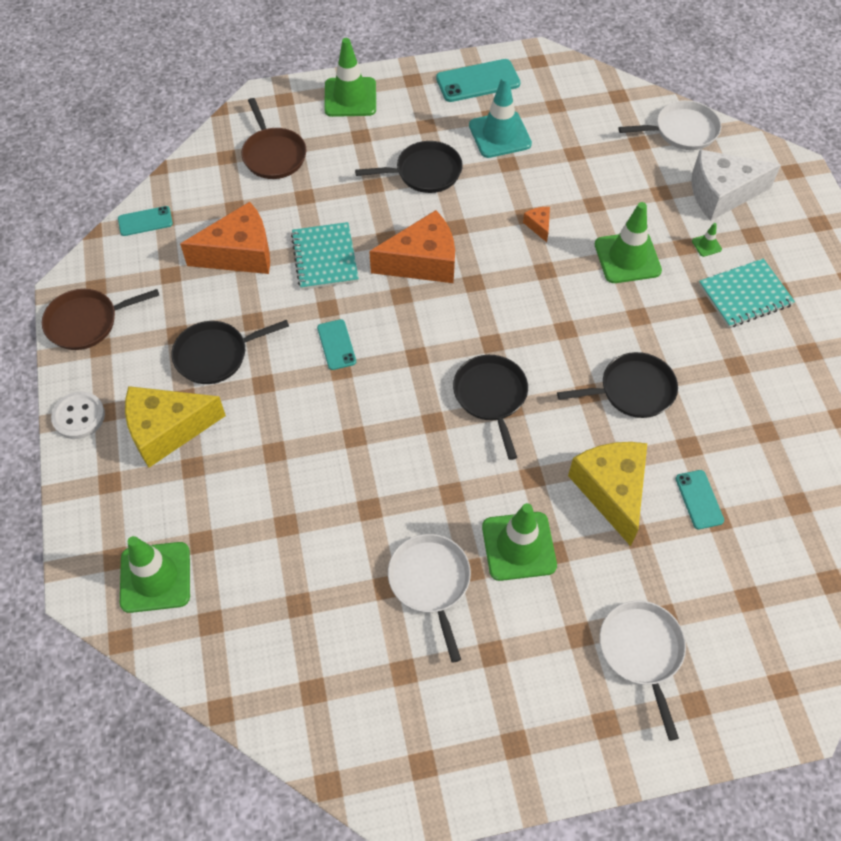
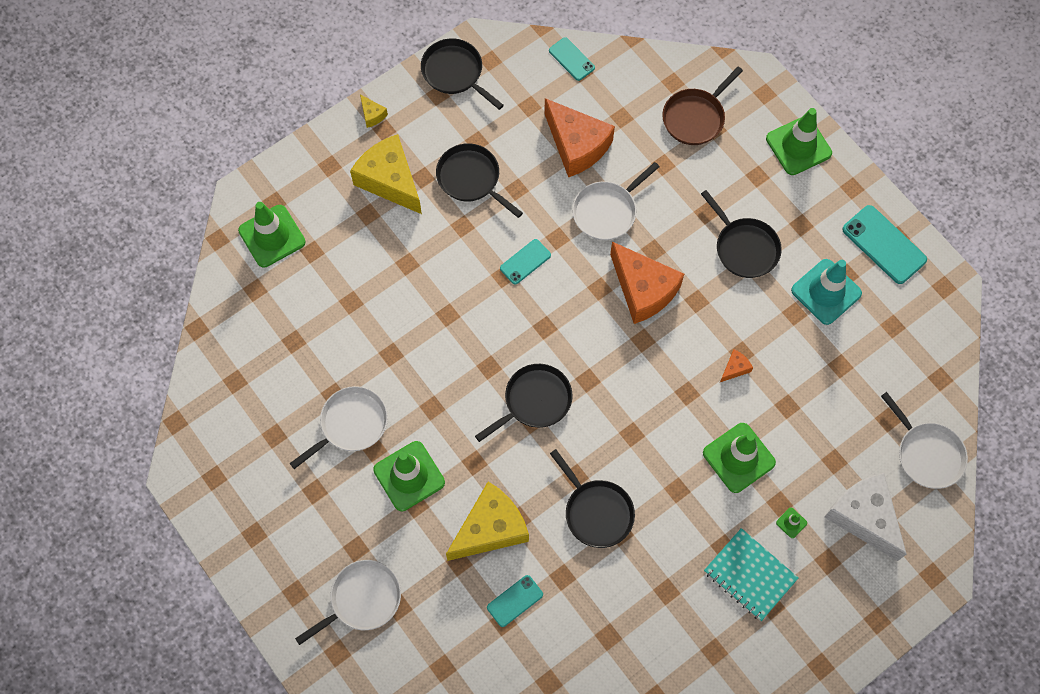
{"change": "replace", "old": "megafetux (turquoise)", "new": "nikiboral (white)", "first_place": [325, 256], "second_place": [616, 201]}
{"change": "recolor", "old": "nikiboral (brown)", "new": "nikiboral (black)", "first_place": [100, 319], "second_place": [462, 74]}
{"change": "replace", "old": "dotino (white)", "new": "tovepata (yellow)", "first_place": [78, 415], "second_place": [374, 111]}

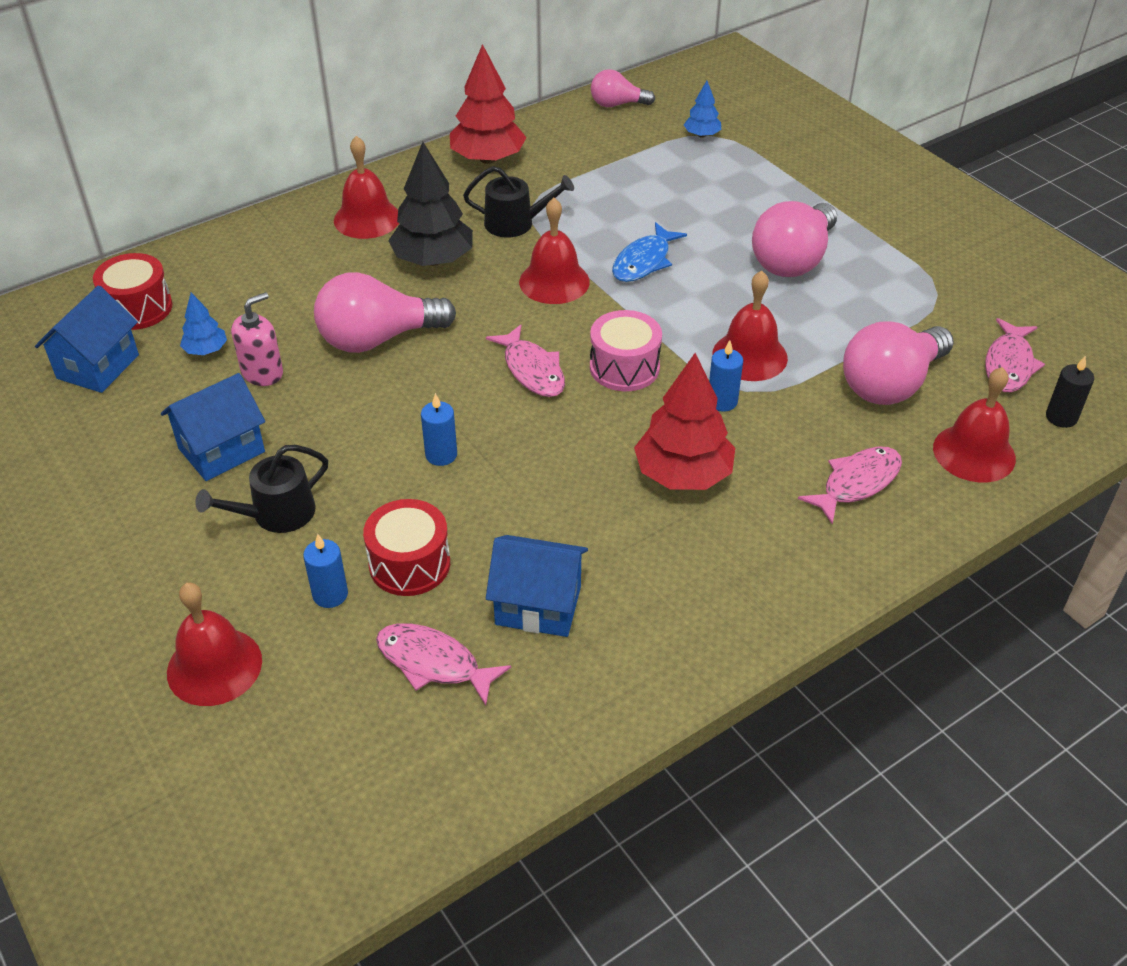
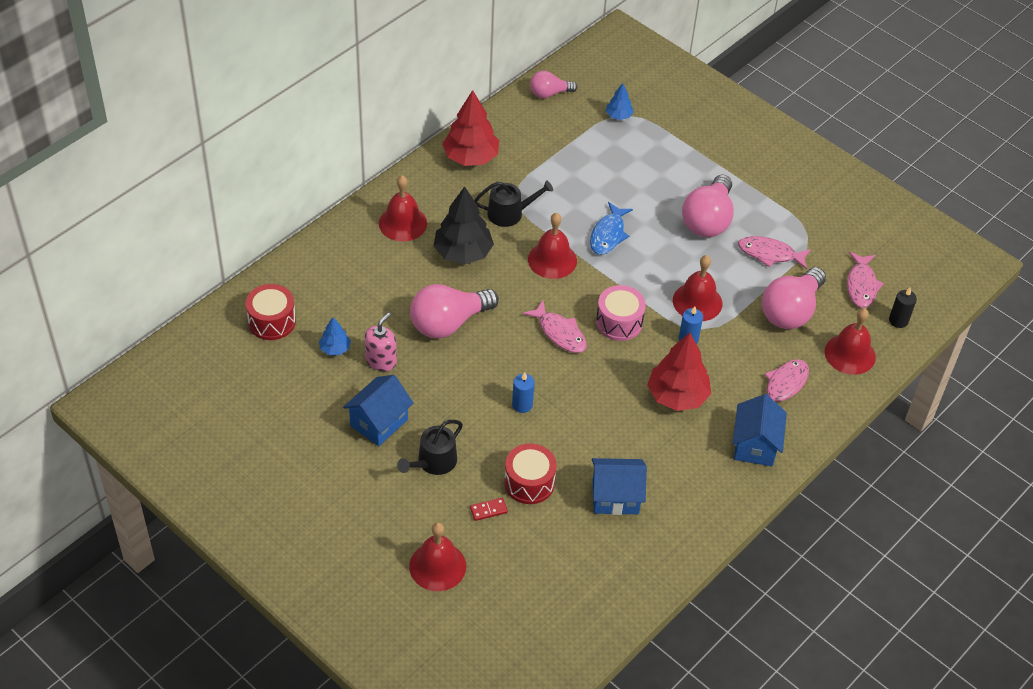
{"change": "move", "old": "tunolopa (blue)", "first_place": [87, 339], "second_place": [760, 430]}
{"change": "replace", "old": "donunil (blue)", "new": "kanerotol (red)", "first_place": [325, 571], "second_place": [489, 509]}
{"change": "move", "old": "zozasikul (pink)", "first_place": [443, 664], "second_place": [774, 252]}

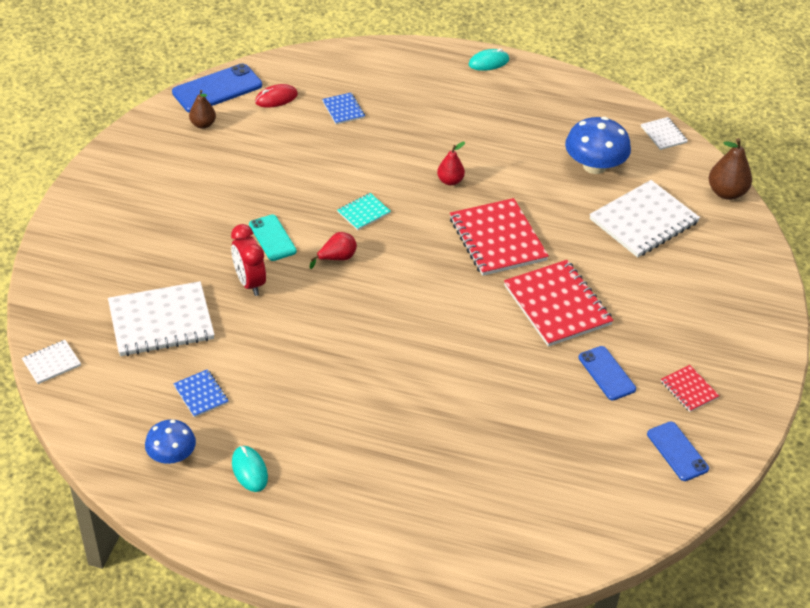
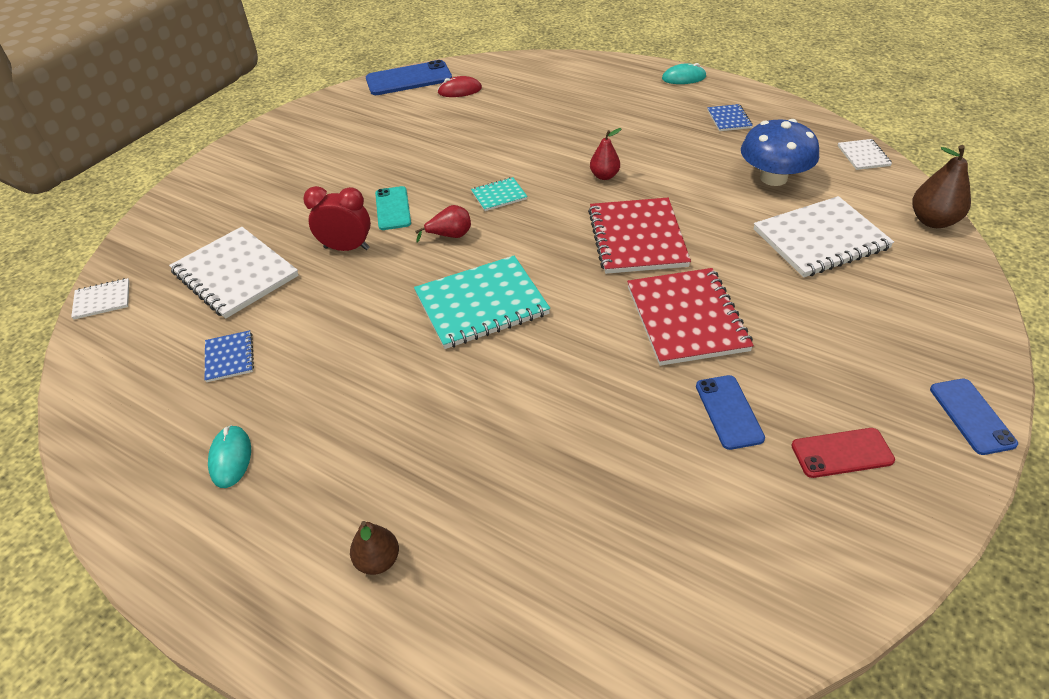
{"change": "move", "old": "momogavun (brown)", "first_place": [202, 109], "second_place": [374, 548]}
{"change": "move", "old": "megafetux (blue)", "first_place": [343, 108], "second_place": [730, 117]}
{"change": "rotate", "old": "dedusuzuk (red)", "first_place": [248, 260], "second_place": [337, 218], "degrees": 105}
{"change": "rotate", "old": "megafetux (white)", "first_place": [161, 318], "second_place": [234, 273], "degrees": 45}
{"change": "replace", "old": "megafetux (red)", "new": "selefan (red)", "first_place": [690, 388], "second_place": [843, 453]}
{"change": "delete", "old": "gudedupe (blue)", "first_place": [170, 442]}
{"change": "move", "old": "selefan (blue)", "first_place": [678, 451], "second_place": [974, 417]}
{"change": "insert", "new": "megafetux (turquoise)", "second_place": [482, 302]}

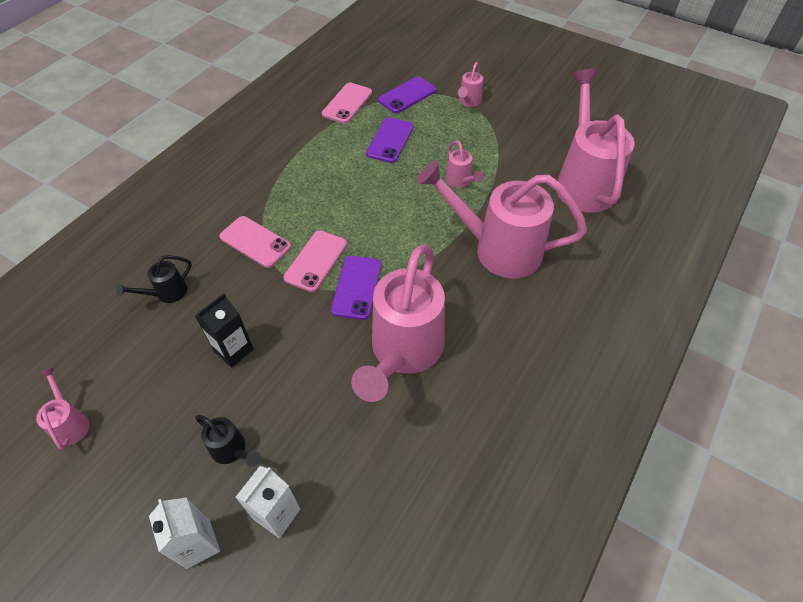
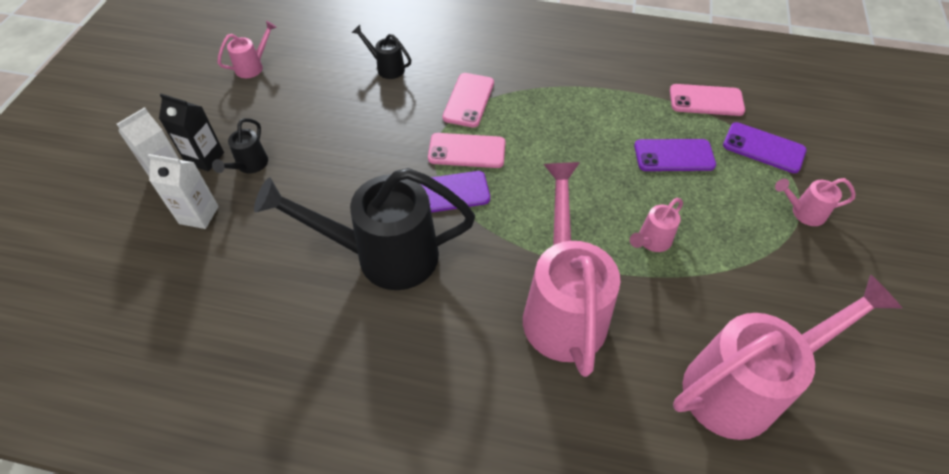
{"change": "recolor", "old": "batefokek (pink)", "new": "batefokek (black)", "first_place": [398, 323], "second_place": [364, 229]}
{"change": "move", "old": "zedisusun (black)", "first_place": [224, 330], "second_place": [191, 132]}

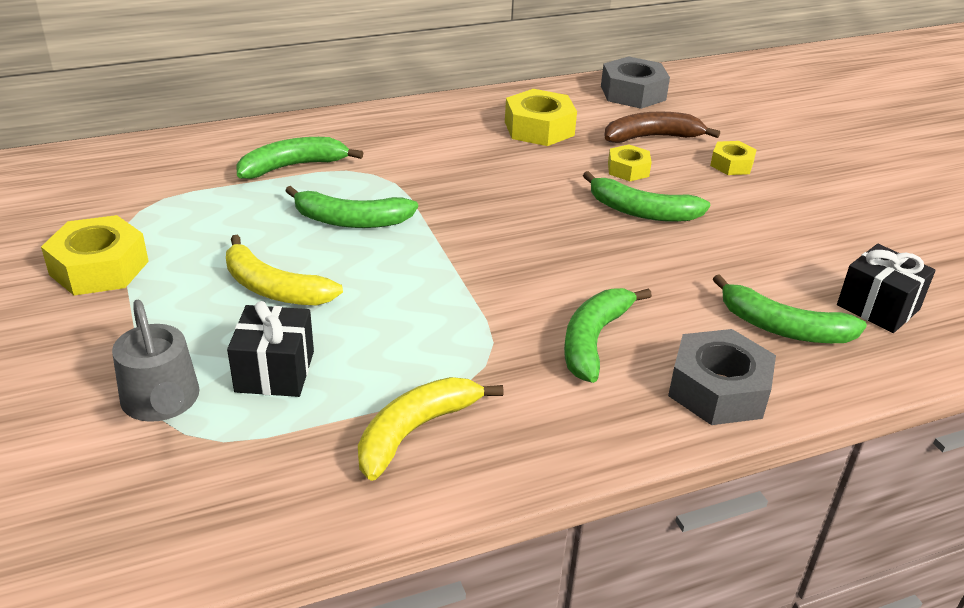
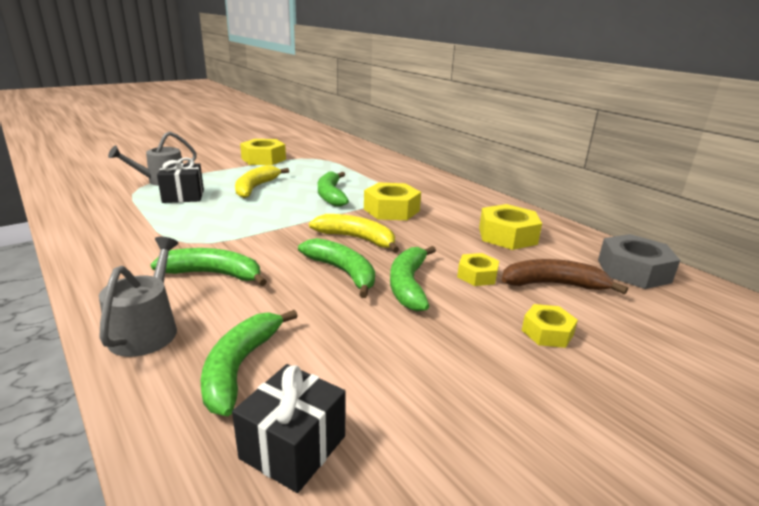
{"change": "rotate", "old": "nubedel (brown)", "first_place": [662, 127], "second_place": [565, 276], "degrees": -60}
{"change": "move", "old": "nubedel (green)", "first_place": [299, 158], "second_place": [336, 268]}
{"change": "replace", "old": "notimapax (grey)", "new": "batefokek (grey)", "first_place": [722, 377], "second_place": [138, 297]}
{"change": "move", "old": "nubedel (yellow)", "first_place": [430, 429], "second_place": [354, 233]}
{"change": "insert", "new": "notimapax (yellow)", "second_place": [392, 201]}

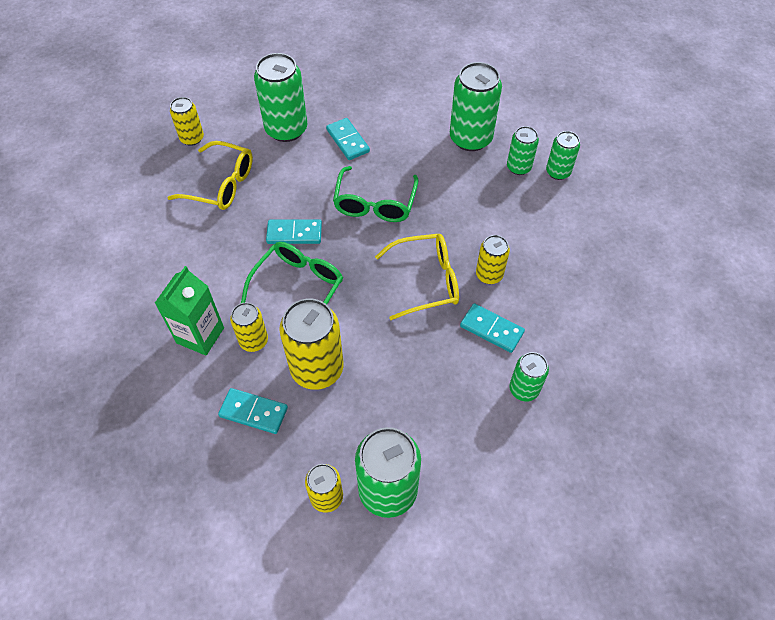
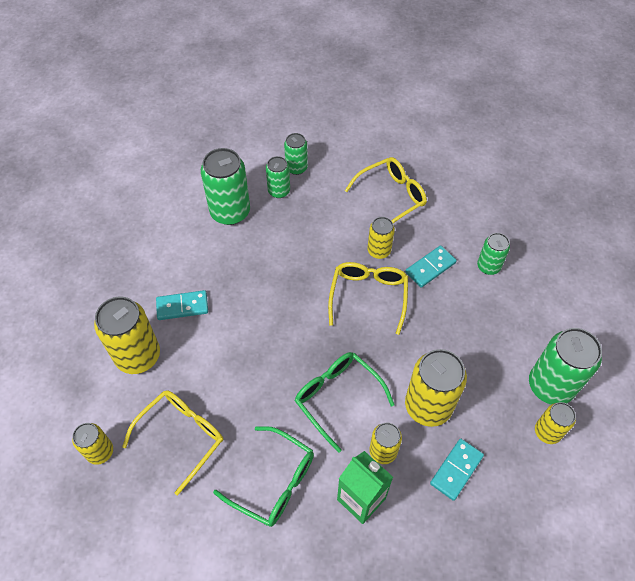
{"change": "recolor", "old": "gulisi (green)", "new": "gulisi (yellow)", "first_place": [280, 97], "second_place": [127, 335]}
{"change": "move", "old": "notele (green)", "first_place": [376, 194], "second_place": [263, 476]}
{"change": "delete", "old": "kanerotol (turquoise)", "first_place": [294, 231]}
{"change": "insert", "new": "notele (yellow)", "second_place": [386, 190]}

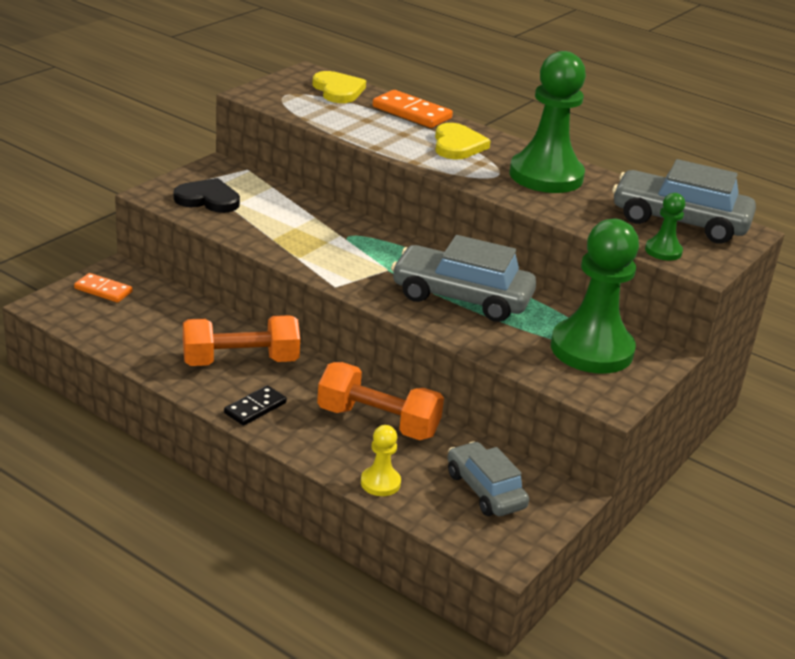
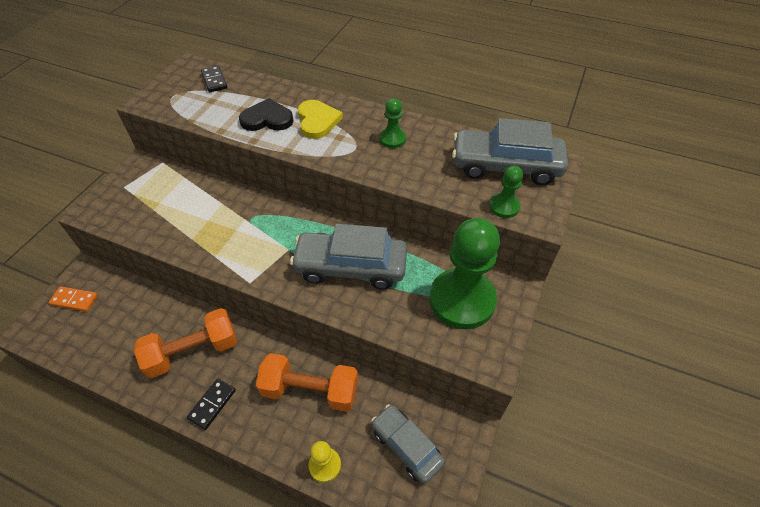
{"change": "resize", "old": "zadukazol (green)", "first_place": [548, 122], "second_place": [393, 123], "factor": 0.45}
{"change": "replace", "old": "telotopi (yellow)", "new": "kanerotol (black)", "first_place": [339, 87], "second_place": [214, 78]}
{"change": "delete", "old": "kanerotol (orange)", "first_place": [413, 109]}
{"change": "move", "old": "telotopi (black)", "first_place": [206, 195], "second_place": [266, 114]}

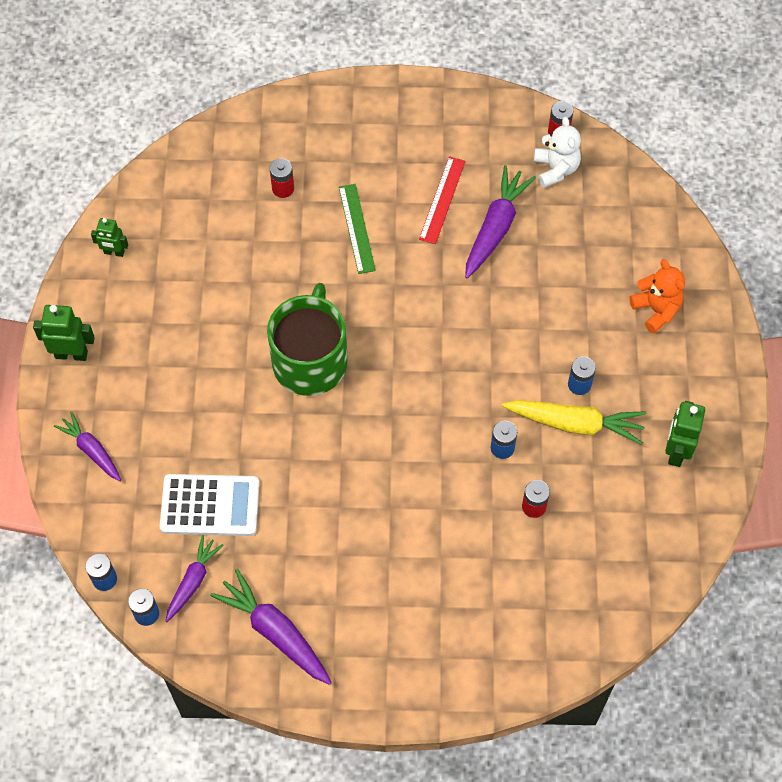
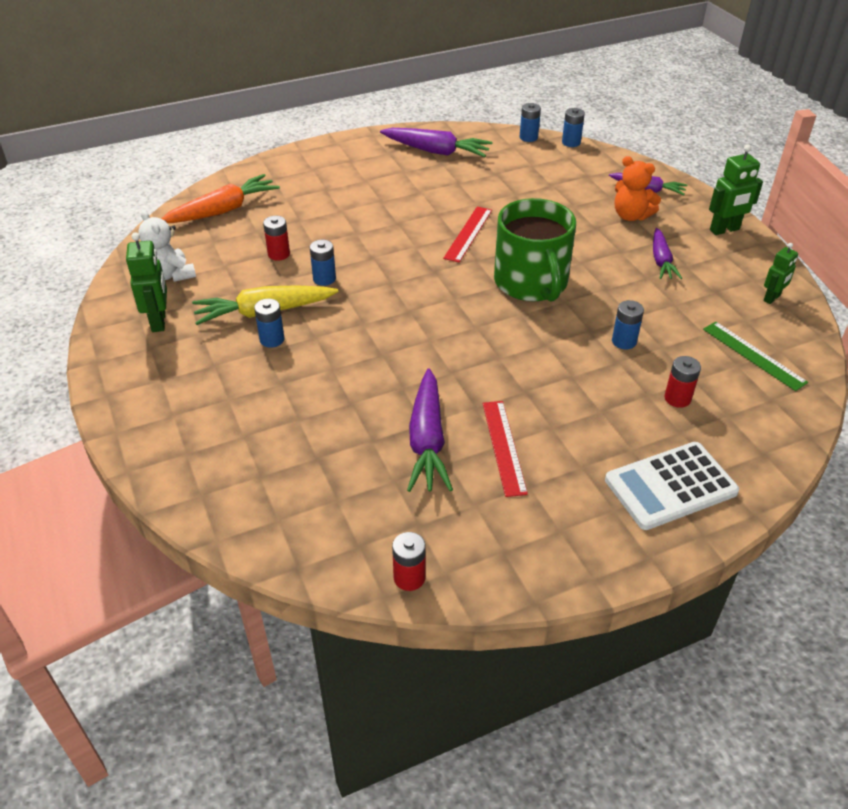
{"change": "move", "old": "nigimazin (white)", "first_place": [557, 152], "second_place": [167, 246]}
{"change": "move", "old": "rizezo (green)", "first_place": [357, 229], "second_place": [755, 356]}
{"change": "rotate", "old": "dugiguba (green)", "first_place": [109, 237], "second_place": [780, 273], "degrees": 150}
{"change": "move", "old": "nigimazin (orange)", "first_place": [657, 296], "second_place": [638, 188]}
{"change": "move", "old": "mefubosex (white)", "first_place": [209, 505], "second_place": [672, 486]}
{"change": "move", "old": "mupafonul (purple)", "first_place": [194, 578], "second_place": [667, 253]}
{"change": "insert", "new": "mupafonul (orange)", "second_place": [220, 198]}
{"change": "insert", "new": "rizezo (red)", "second_place": [467, 234]}
{"change": "insert", "new": "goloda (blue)", "second_place": [628, 324]}

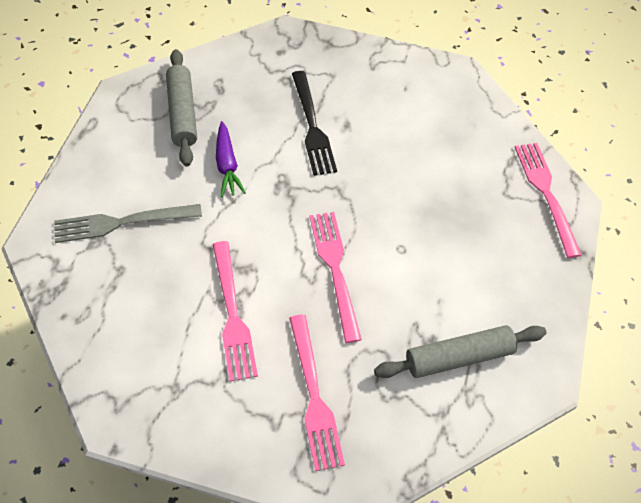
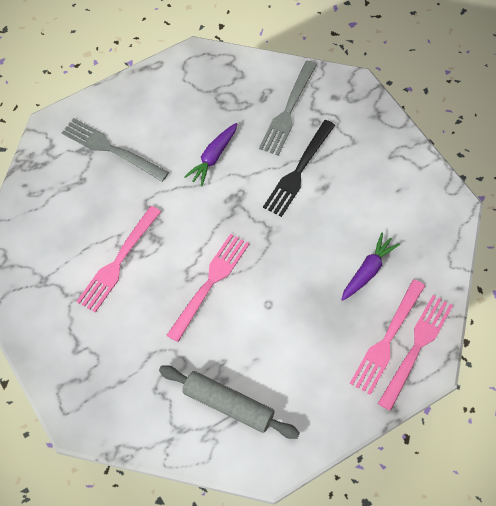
{"change": "delete", "old": "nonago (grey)", "first_place": [181, 108]}
{"change": "move", "old": "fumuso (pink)", "first_place": [317, 392], "second_place": [387, 337]}
{"change": "insert", "new": "fumuso (grey)", "second_place": [288, 108]}
{"change": "insert", "new": "mupafonul (purple)", "second_place": [370, 267]}

